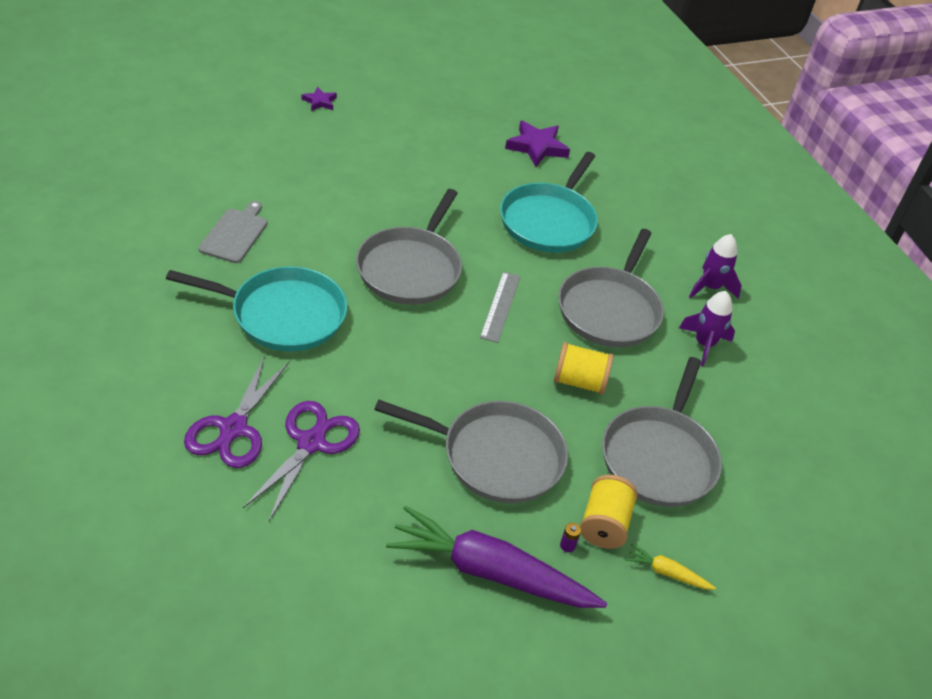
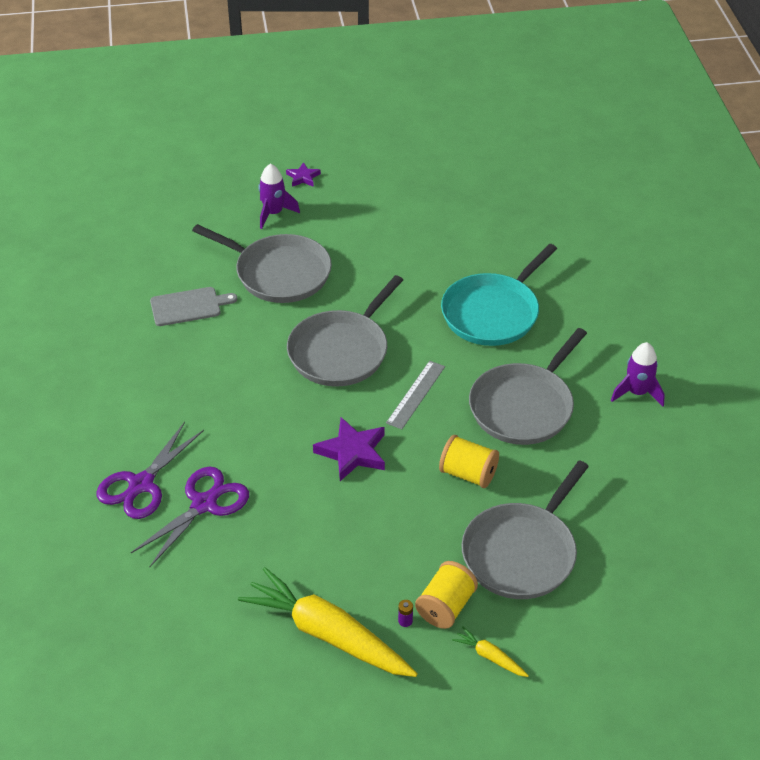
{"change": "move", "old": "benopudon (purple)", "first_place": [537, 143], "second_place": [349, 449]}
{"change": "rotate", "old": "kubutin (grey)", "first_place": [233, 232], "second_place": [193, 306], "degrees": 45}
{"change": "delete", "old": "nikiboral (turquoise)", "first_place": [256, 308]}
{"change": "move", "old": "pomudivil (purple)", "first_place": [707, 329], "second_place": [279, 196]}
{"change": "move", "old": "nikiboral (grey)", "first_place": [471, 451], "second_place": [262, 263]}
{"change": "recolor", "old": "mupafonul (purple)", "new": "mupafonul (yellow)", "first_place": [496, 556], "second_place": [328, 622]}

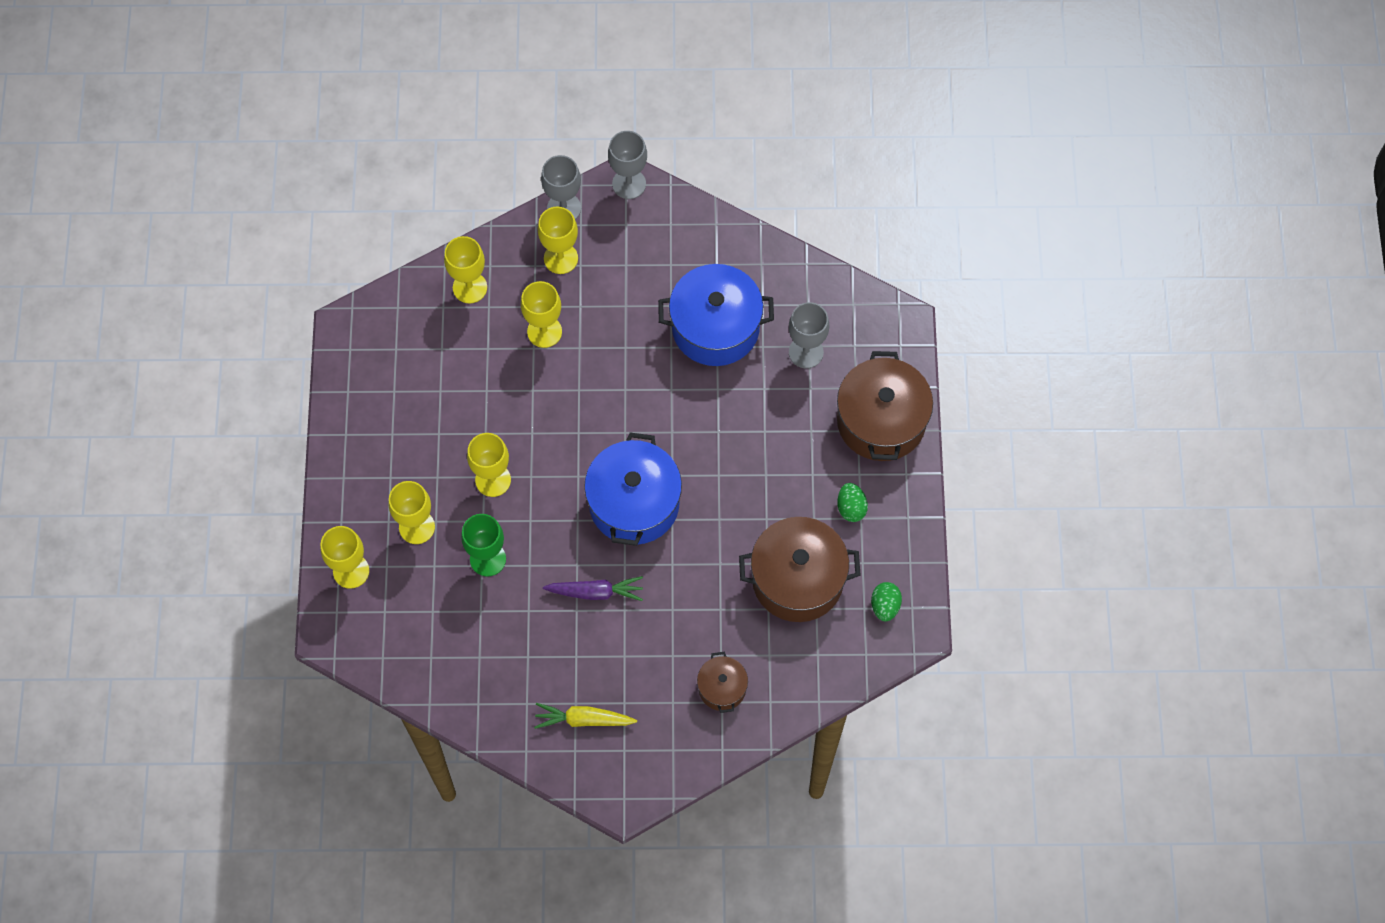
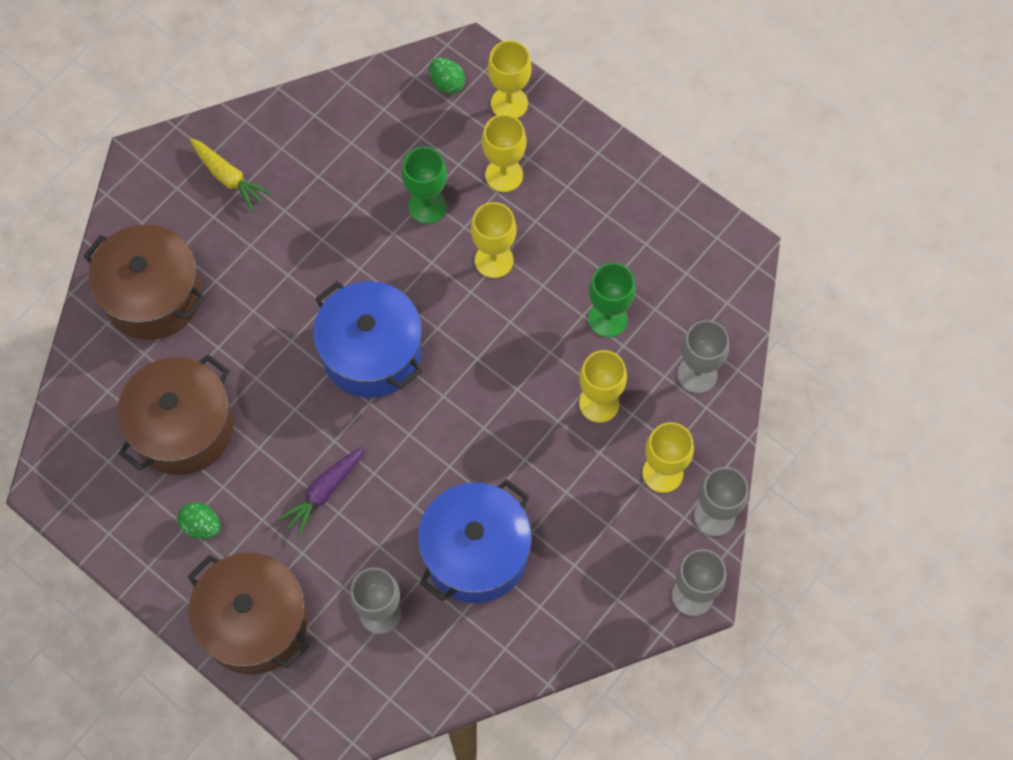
{"change": "recolor", "old": "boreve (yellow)", "new": "boreve (grey)", "first_place": [465, 269], "second_place": [703, 357]}
{"change": "move", "old": "mupafonul (purple)", "first_place": [593, 588], "second_place": [321, 491]}
{"change": "move", "old": "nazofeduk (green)", "first_place": [886, 601], "second_place": [447, 76]}
{"change": "resize", "old": "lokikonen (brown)", "first_place": [722, 682], "second_place": [144, 282], "factor": 1.95}
{"change": "rotate", "old": "mupafonul (yellow)", "first_place": [585, 716], "second_place": [230, 174], "degrees": 90}
{"change": "insert", "new": "boreve (green)", "second_place": [612, 300]}

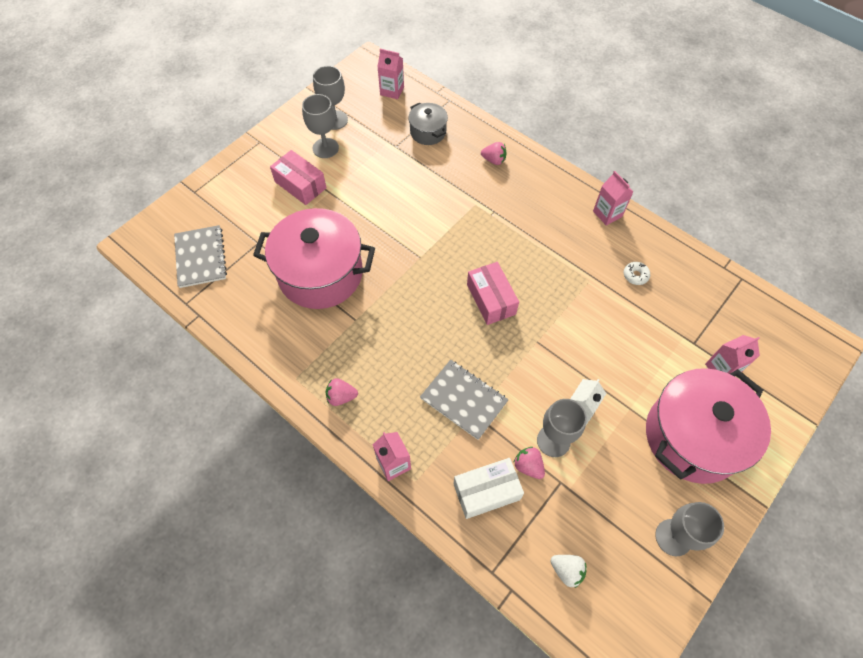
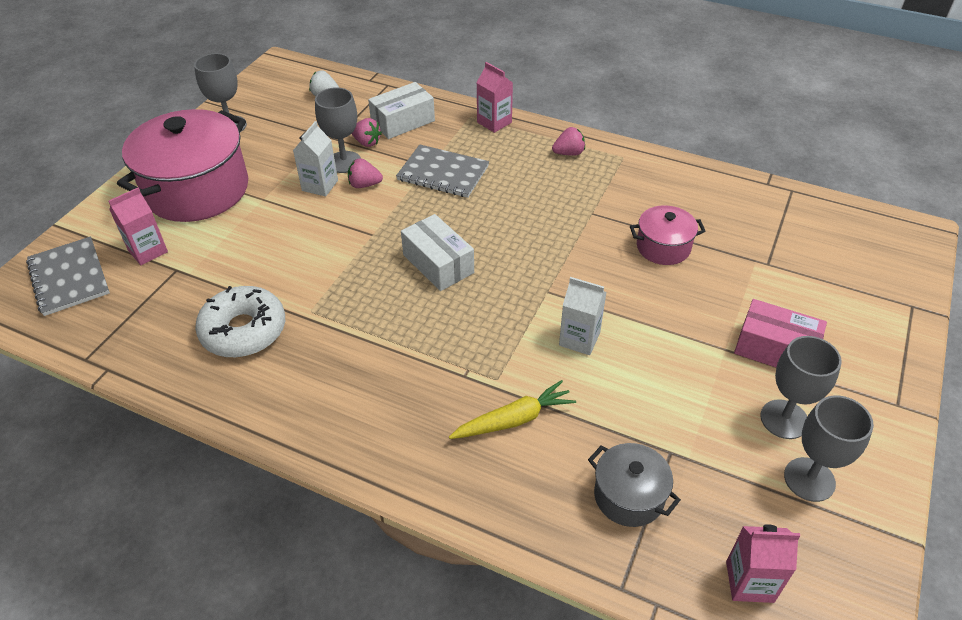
{"change": "move", "old": "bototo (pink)", "first_place": [494, 153], "second_place": [365, 173]}
{"change": "delete", "old": "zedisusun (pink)", "first_place": [613, 198]}
{"change": "resize", "old": "lokikonen (pink)", "first_place": [314, 258], "second_place": [668, 235], "factor": 0.49}
{"change": "move", "old": "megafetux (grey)", "first_place": [200, 256], "second_place": [68, 276]}
{"change": "recolor", "old": "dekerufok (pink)", "new": "dekerufok (white)", "first_place": [493, 293], "second_place": [437, 252]}
{"change": "resize", "old": "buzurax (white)", "first_place": [637, 273], "second_place": [240, 322], "factor": 2.31}
{"change": "insert", "new": "zedisusun (white)", "second_place": [583, 316]}
{"change": "insert", "new": "mupafonul (yellow)", "second_place": [512, 409]}

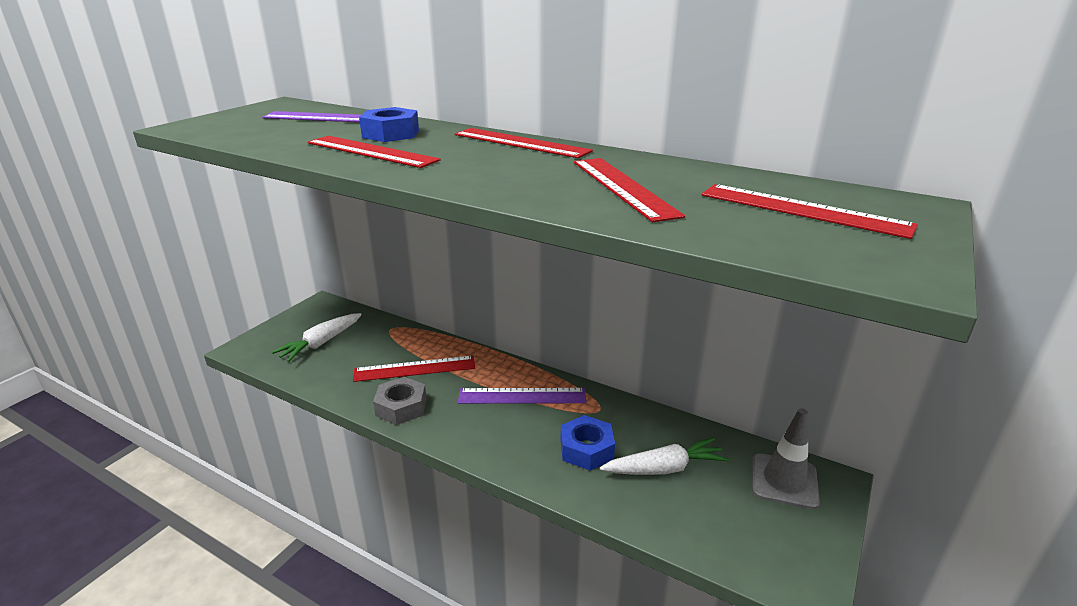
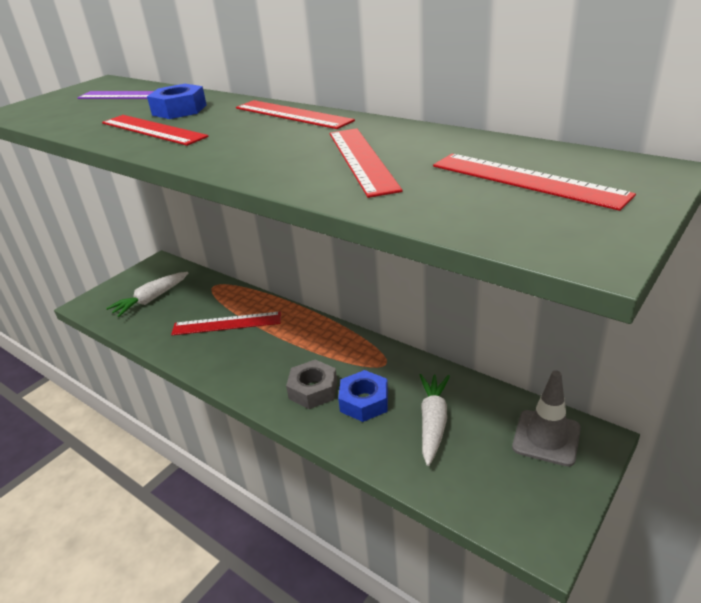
{"change": "move", "old": "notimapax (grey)", "first_place": [400, 401], "second_place": [311, 384]}
{"change": "delete", "old": "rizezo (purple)", "first_place": [522, 396]}
{"change": "rotate", "old": "mupafonul (white)", "first_place": [664, 456], "second_place": [435, 420], "degrees": -75}

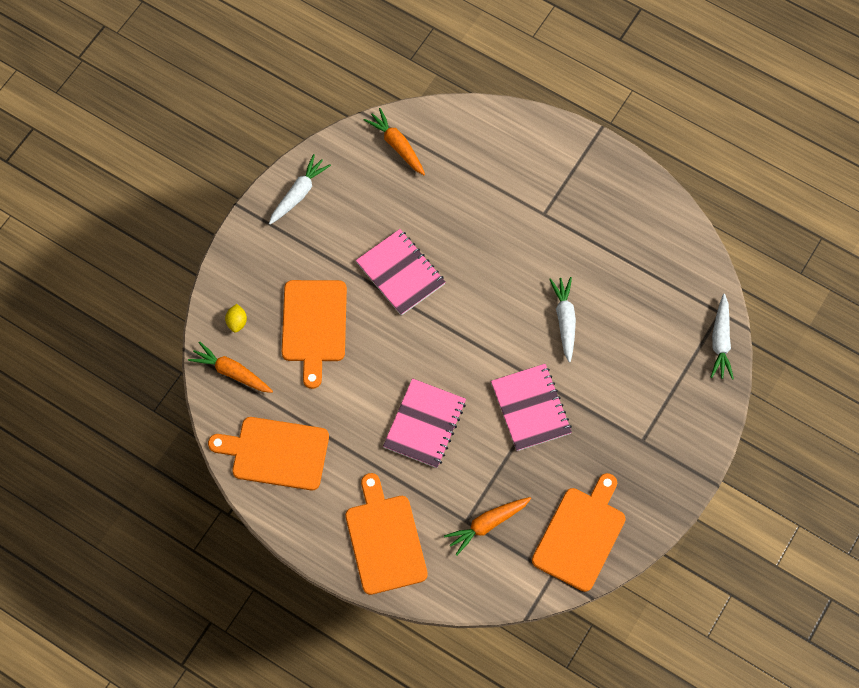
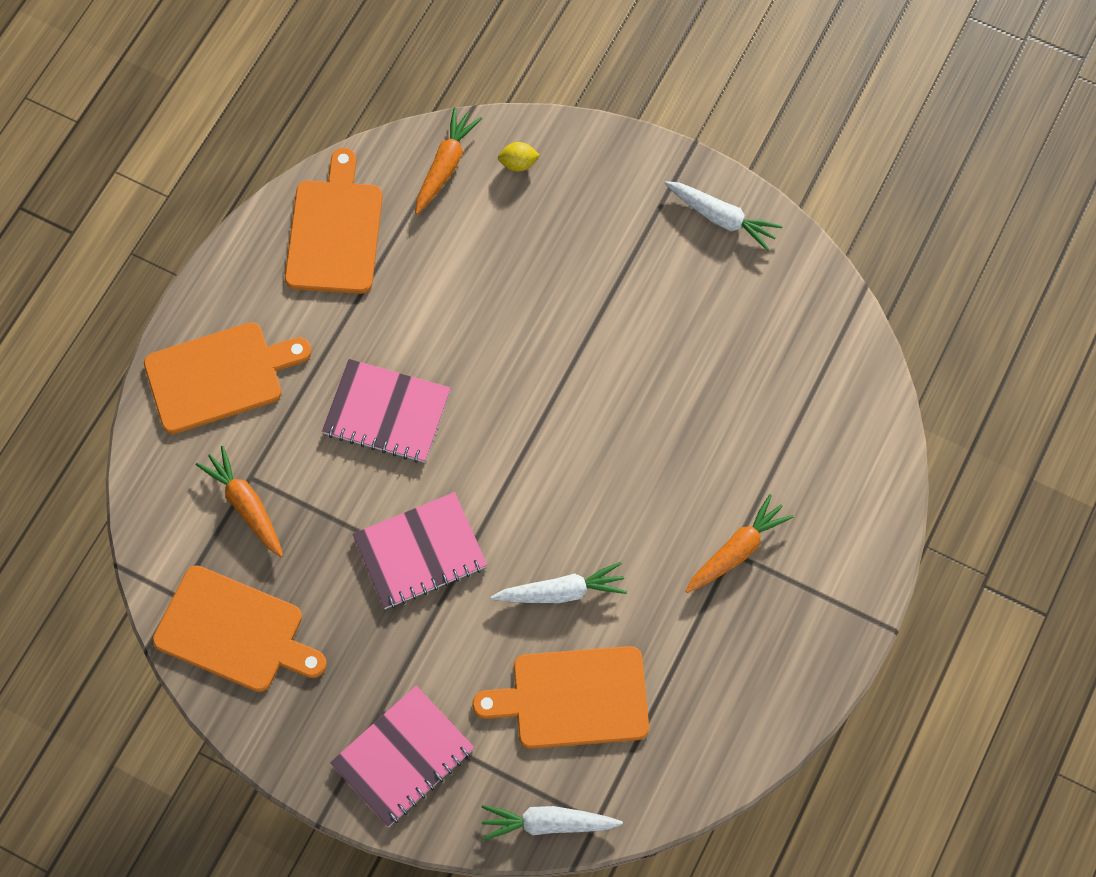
{"change": "move", "old": "mupafonul (orange)", "first_place": [394, 141], "second_place": [740, 543]}
{"change": "move", "old": "megafetux (pink)", "first_place": [401, 272], "second_place": [402, 756]}
{"change": "move", "old": "kubutin (orange)", "first_place": [314, 334], "second_place": [560, 697]}

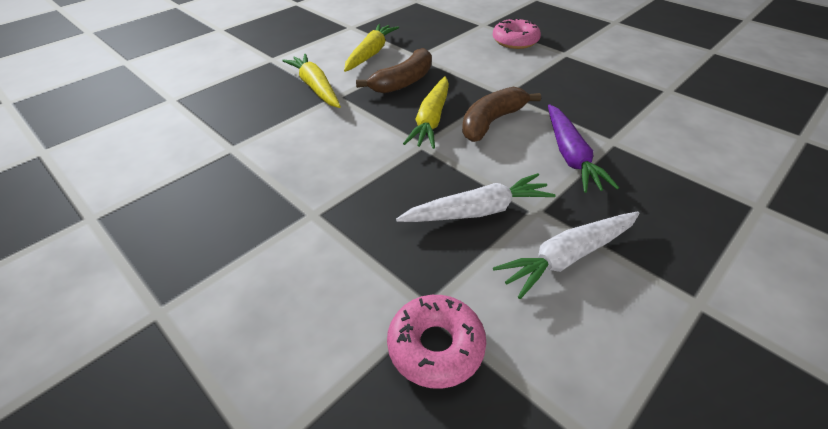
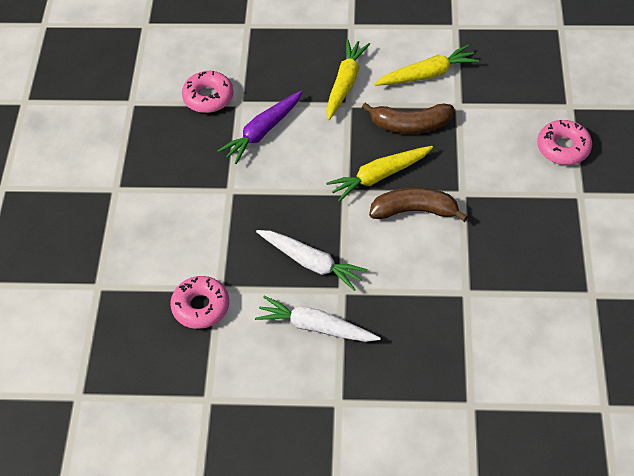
{"change": "move", "old": "mupafonul (purple)", "first_place": [583, 148], "second_place": [259, 127]}
{"change": "insert", "new": "buzurax (pink)", "second_place": [207, 92]}

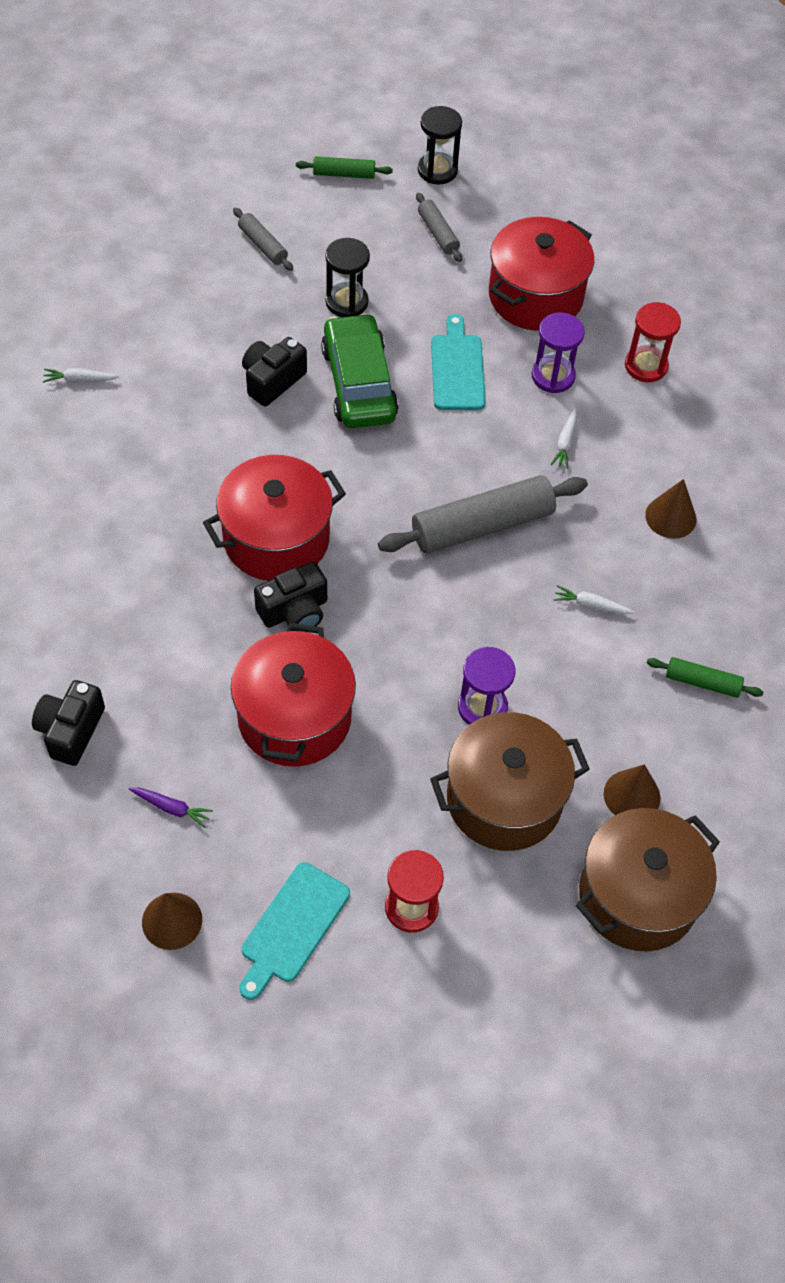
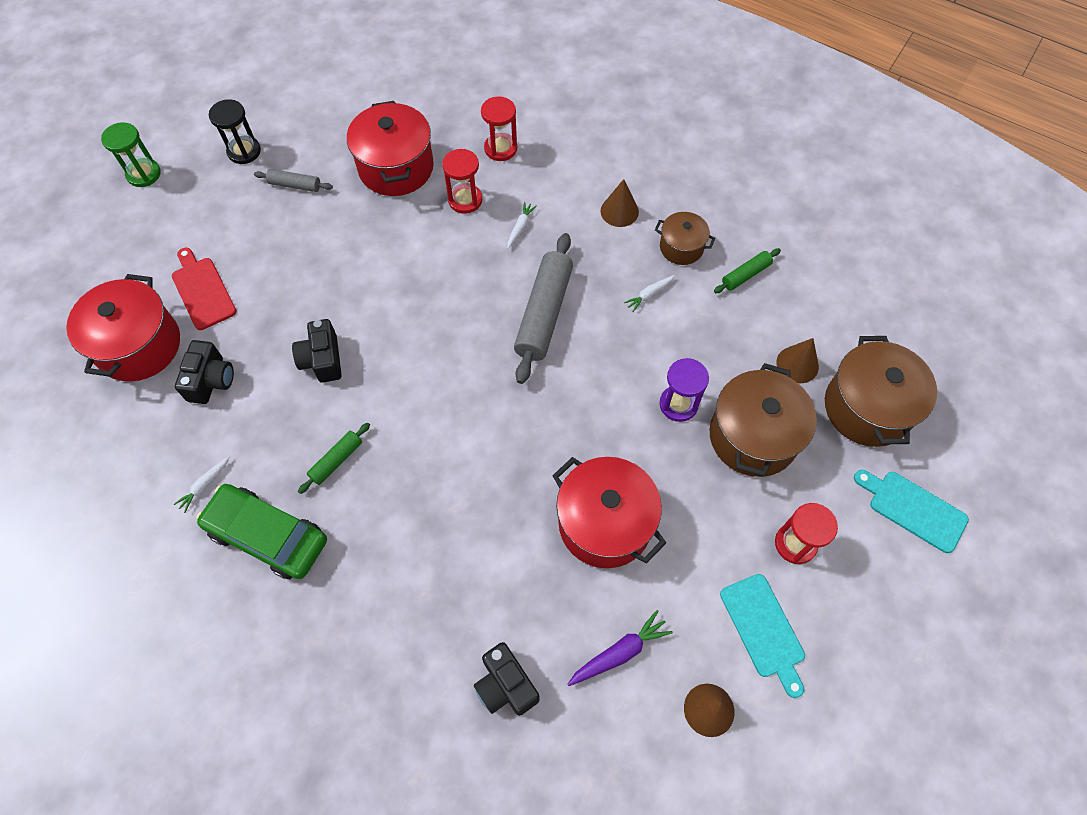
{"change": "move", "old": "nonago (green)", "first_place": [344, 167], "second_place": [334, 458]}
{"change": "replace", "old": "nonago (grey)", "new": "kubutin (red)", "first_place": [263, 239], "second_place": [204, 289]}
{"change": "delete", "old": "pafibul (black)", "first_place": [347, 277]}
{"change": "move", "old": "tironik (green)", "first_place": [360, 370], "second_place": [261, 531]}
{"change": "recolor", "old": "pafibul (purple)", "new": "pafibul (red)", "first_place": [558, 353], "second_place": [462, 181]}
{"change": "move", "old": "kubutin (turquoise)", "first_place": [458, 362], "second_place": [911, 511]}
{"change": "rotate", "old": "mupafonul (white)", "first_place": [564, 438], "second_place": [522, 225], "degrees": -120}
{"change": "move", "old": "lokikonen (red)", "first_place": [274, 518], "second_place": [123, 327]}
{"change": "move", "old": "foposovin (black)", "first_place": [290, 597], "second_place": [204, 372]}
{"change": "resize", "old": "mupafonul (purple)", "first_place": [171, 808], "second_place": [620, 648], "factor": 1.55}
{"change": "insert", "new": "pafibul (green)", "second_place": [131, 154]}
{"change": "insert", "new": "lokikonen (brown)", "second_place": [685, 238]}

